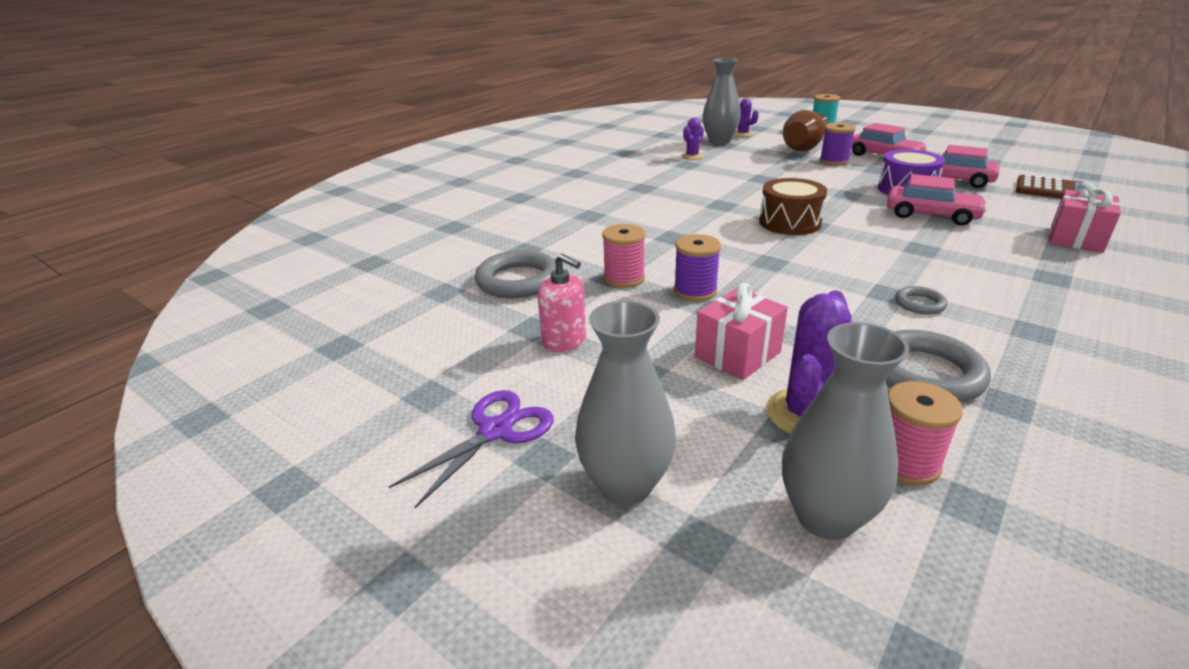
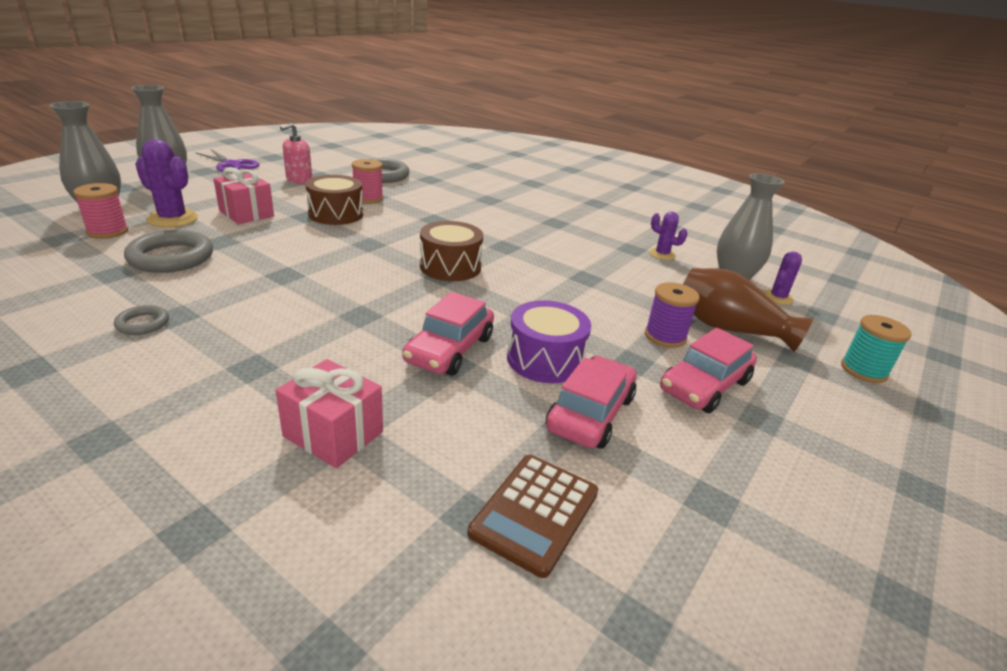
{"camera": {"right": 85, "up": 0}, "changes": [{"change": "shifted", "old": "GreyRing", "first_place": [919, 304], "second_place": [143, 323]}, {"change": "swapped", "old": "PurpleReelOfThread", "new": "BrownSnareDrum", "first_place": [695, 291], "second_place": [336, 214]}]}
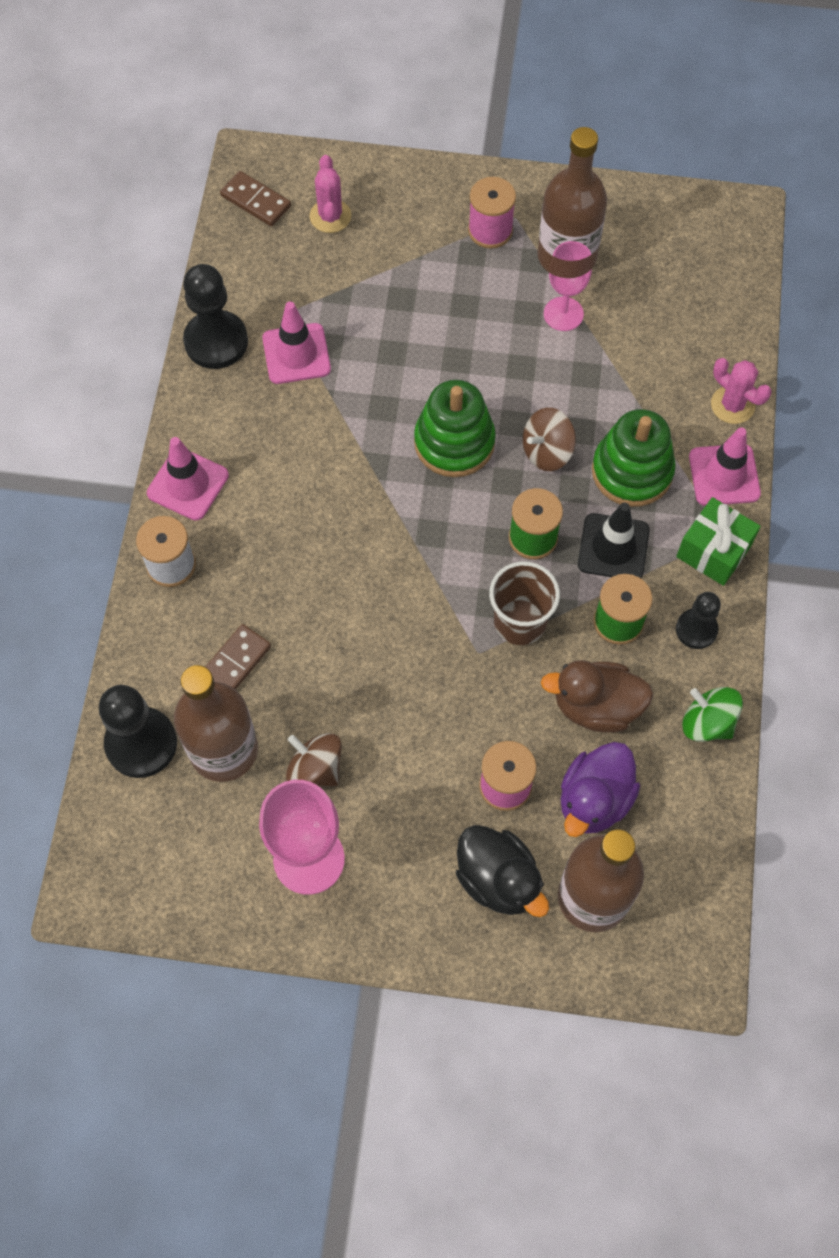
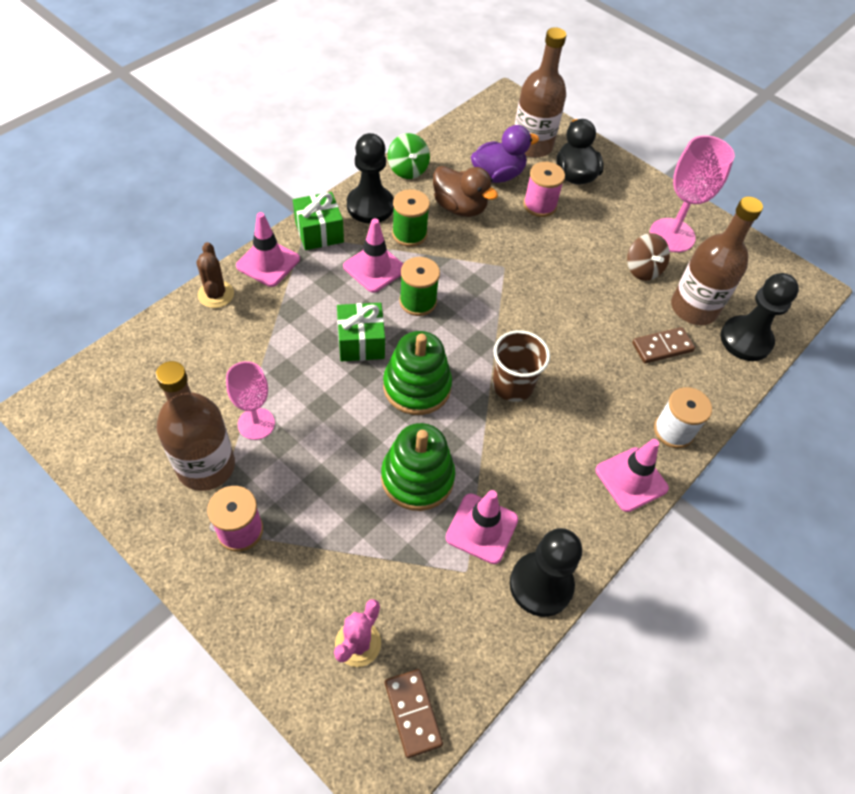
{"camera": {"right": -150, "up": -10}, "changes": [{"change": "repainted", "old": "PinkPricklyPlant", "new": "BrownPricklyPlant", "first_place": [732, 405], "second_place": [216, 294]}, {"change": "swapped", "old": "BrownToyTop", "new": "GreenGift", "first_place": [547, 451], "second_place": [361, 342]}, {"change": "repainted", "old": "EbonyRoadCone", "new": "PinkRoadCone", "first_place": [613, 547], "second_place": [374, 268]}, {"change": "scaled", "old": "EbonyGamePawn", "first_place": [696, 629], "second_place": [370, 206], "factor": 1.66}, {"change": "shifted", "old": "GreenStackingRings", "first_place": [632, 471], "second_place": [417, 478]}, {"change": "shifted", "old": "BrownBeaker", "first_place": [520, 622], "second_place": [512, 385]}]}
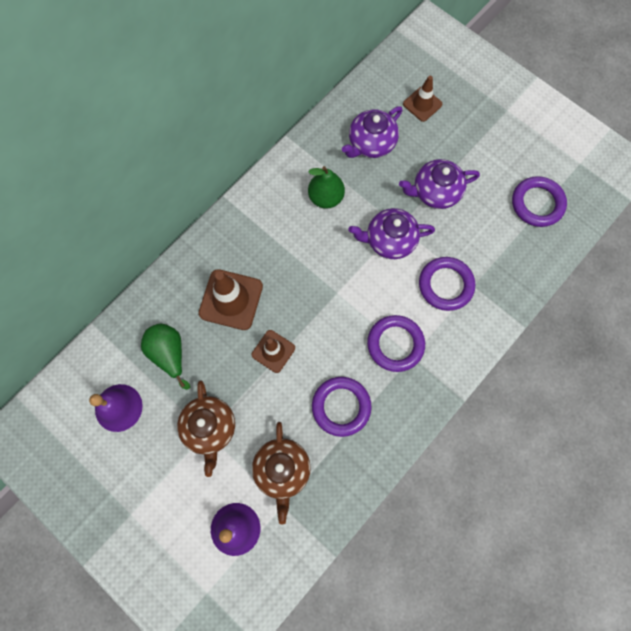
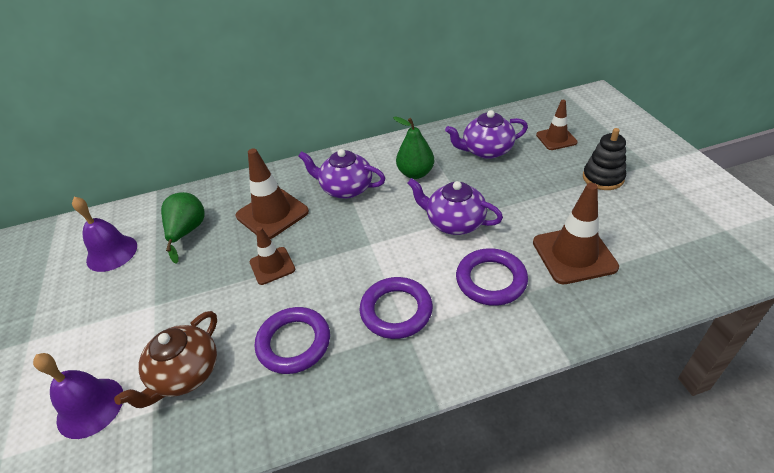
{"camera": {"right": 35, "up": -30}, "changes": [{"change": "shifted", "old": "PurpleChinaTeapot", "first_place": [435, 192], "second_place": [346, 188]}, {"change": "new", "new": "BrownRoadCone", "second_place": [574, 255]}, {"change": "new", "new": "EbonyStackingRings", "second_place": [603, 178]}, {"change": "gone", "old": "BrownChinaTeapot", "first_place": [210, 428]}, {"change": "gone", "old": "PurpleRing", "first_place": [537, 203]}]}
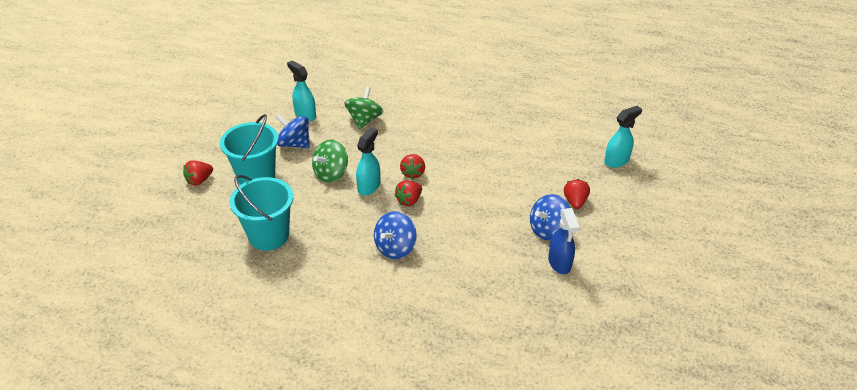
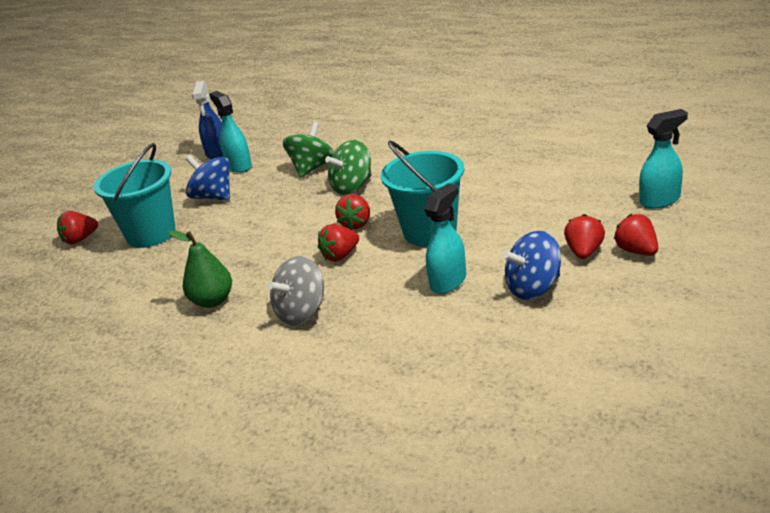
{"camera": {"right": 15, "up": -10}, "changes": [{"change": "new", "new": "GreenPear", "second_place": [212, 301]}, {"change": "shifted", "old": "BlueSprayCleaner", "first_place": [559, 263], "second_place": [217, 152]}, {"change": "repainted", "old": "BlueToyTop", "new": "GreyToyTop", "first_place": [395, 248], "second_place": [302, 312]}, {"change": "shifted", "old": "GreenToyTop", "first_place": [331, 173], "second_place": [352, 186]}, {"change": "shifted", "old": "AquaPail", "first_place": [269, 236], "second_place": [430, 231]}, {"change": "shifted", "old": "AquaSprayCleaner", "first_place": [369, 186], "second_place": [448, 281]}, {"change": "new", "new": "CrimsonToyStrawberry", "second_place": [636, 251]}]}
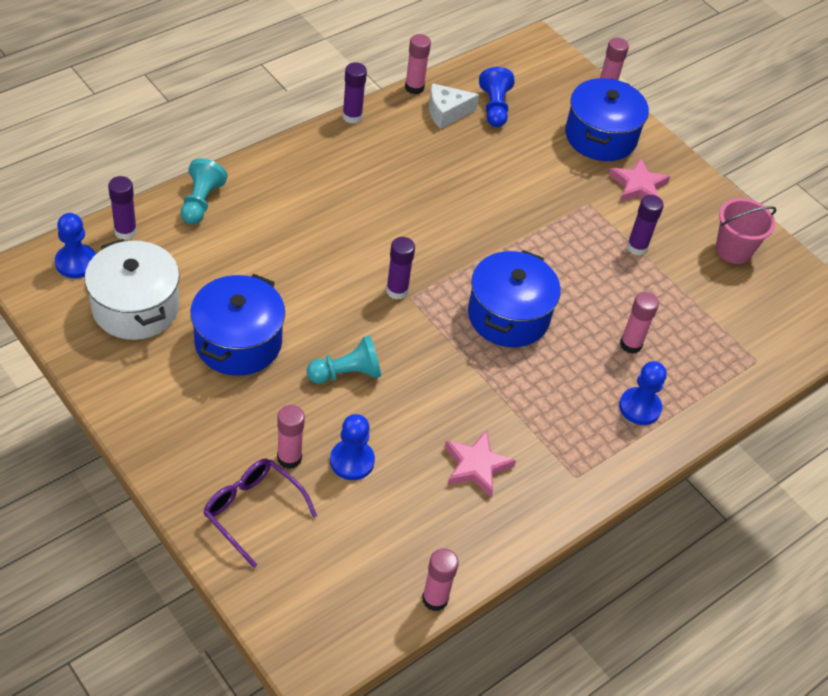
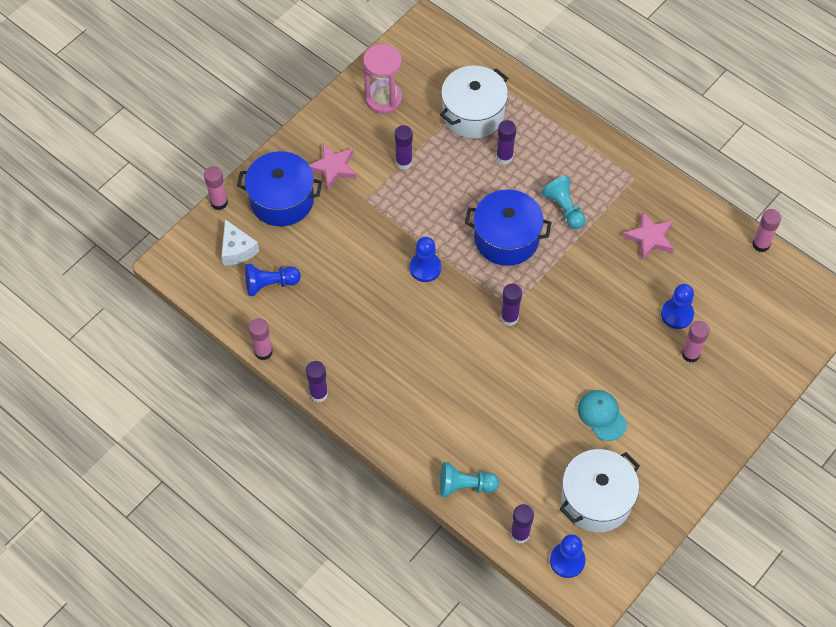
{"camera": {"right": -95, "up": 10}, "changes": [{"change": "shifted", "old": "SnowWhiteCheese", "first_place": [446, 112], "second_place": [237, 249]}, {"change": "swapped", "old": "PinkPail", "new": "PinkSandTimer", "first_place": [733, 250], "second_place": [383, 99]}, {"change": "shifted", "old": "BlueGamePawn", "first_place": [639, 407], "second_place": [425, 268]}, {"change": "new", "new": "SnowWhiteStockpot", "second_place": [473, 114]}, {"change": "repainted", "old": "PinkGlueStick", "new": "PurpleGlueStick", "first_place": [630, 344], "second_place": [504, 157]}, {"change": "shifted", "old": "AquaGamePawn", "first_place": [346, 373], "second_place": [564, 208]}, {"change": "swapped", "old": "BlueStockpot", "new": "AquaPeakedCap", "first_place": [238, 342], "second_place": [602, 415]}, {"change": "gone", "old": "PurpleEyeglasses", "first_place": [252, 510]}]}
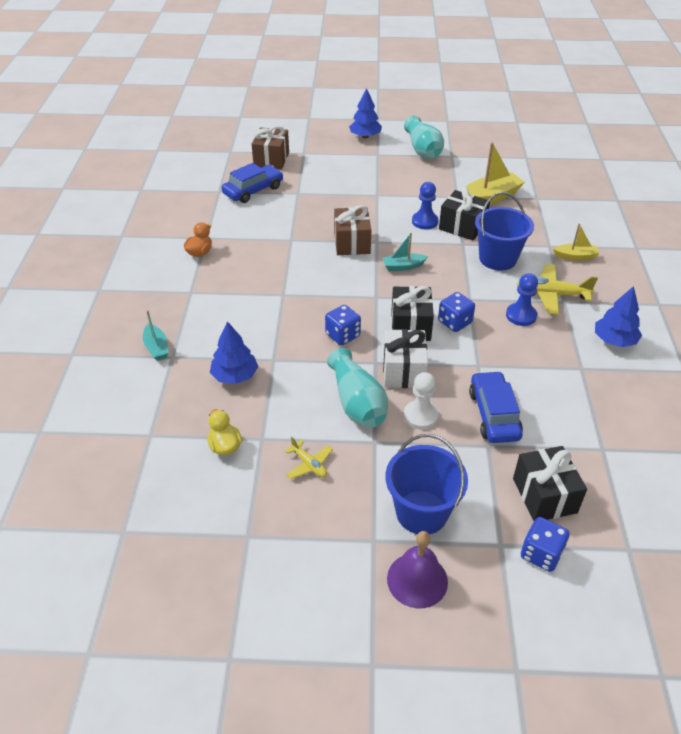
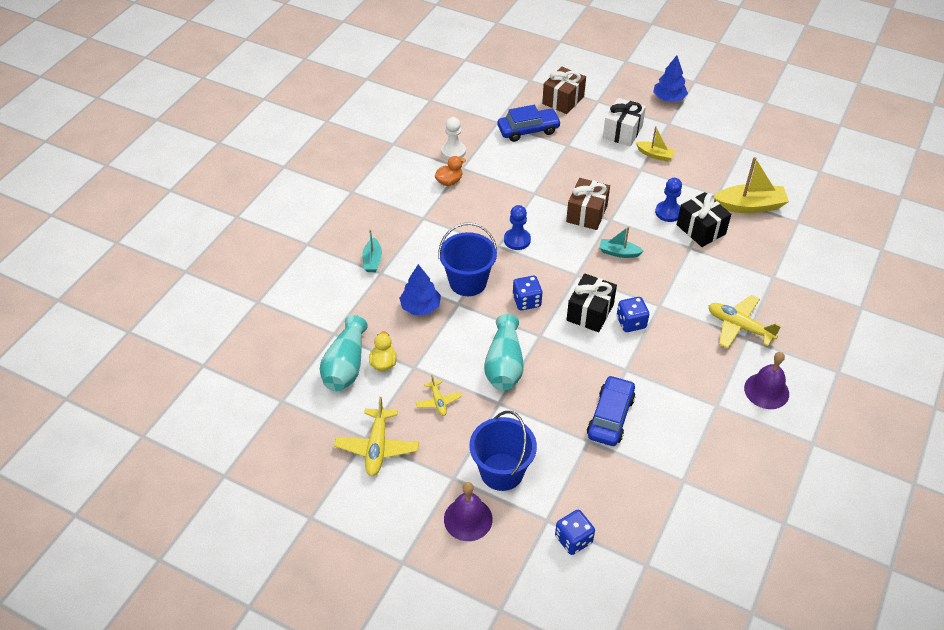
{"camera": {"right": 25, "up": 5}, "changes": [{"change": "shifted", "old": "AquaVase", "first_place": [423, 150], "second_place": [346, 366]}, {"change": "new", "new": "BrightYellowToyPlane", "second_place": [377, 447]}, {"change": "shifted", "old": "BluePail", "first_place": [498, 259], "second_place": [468, 282]}, {"change": "shifted", "old": "SnowWhiteGamePawn", "first_place": [420, 416], "second_place": [453, 151]}, {"change": "shifted", "old": "BlueGamePawn", "first_place": [521, 315], "second_place": [517, 240]}, {"change": "shifted", "old": "SnowWhiteGift", "first_place": [403, 371], "second_place": [622, 132]}, {"change": "shifted", "old": "BrightYellowToyBoat", "first_place": [575, 256], "second_place": [655, 155]}, {"change": "swapped", "old": "BlueTree", "new": "PurpleBell", "first_place": [614, 340], "second_place": [766, 390]}, {"change": "gone", "old": "EbonyGift", "first_place": [544, 495]}]}
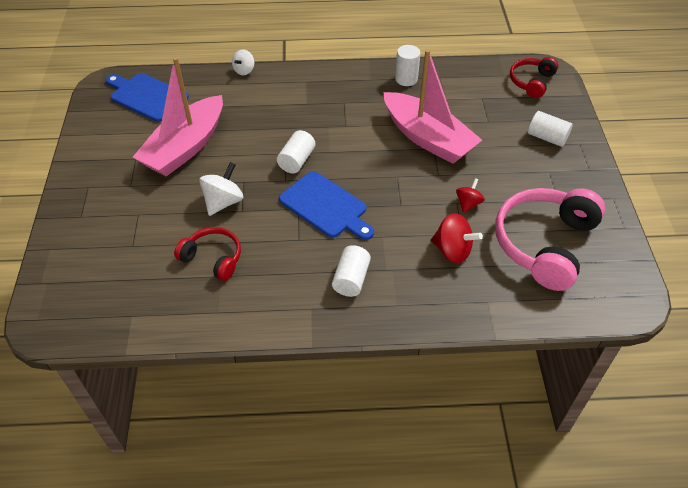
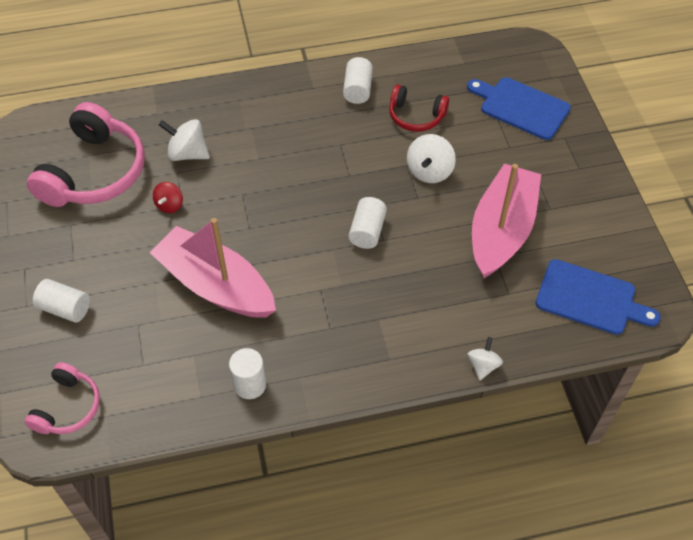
{"camera": {"right": 170, "up": 5}, "changes": [{"change": "repainted", "old": "CrimsonHeadset", "new": "PinkHeadset", "first_place": [531, 82], "second_place": [68, 407]}, {"change": "repainted", "old": "CrimsonToyTop", "new": "SnowWhiteToyTop", "first_place": [452, 250], "second_place": [187, 153]}, {"change": "shifted", "old": "SnowWhiteSolidCylinder", "first_place": [351, 279], "second_place": [357, 89]}, {"change": "shifted", "old": "BlueChoppingBoard", "first_place": [325, 206], "second_place": [521, 107]}]}
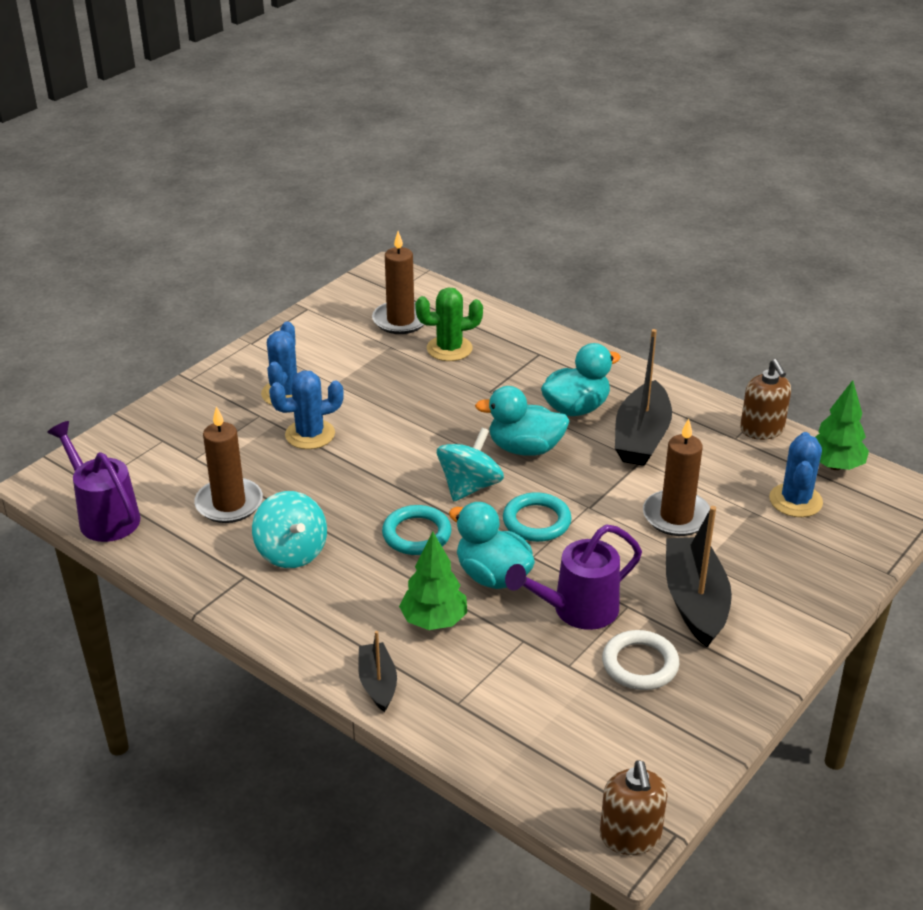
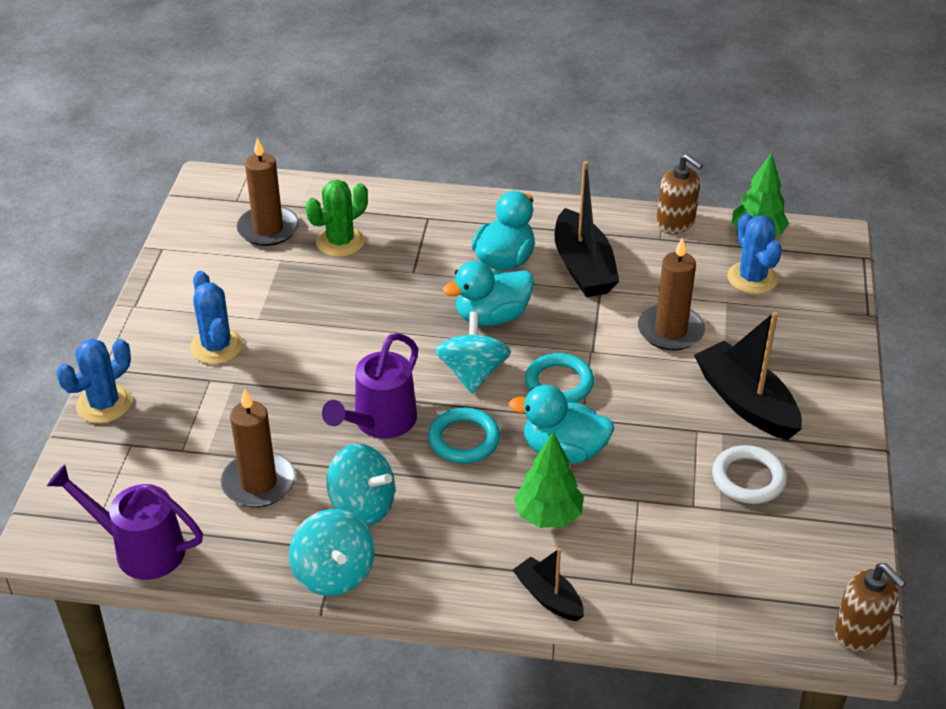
{"camera": {"right": -30, "up": 5}, "changes": [{"change": "shifted", "old": "BluePricklyPlant", "first_place": [310, 434], "second_place": [104, 404]}, {"change": "new", "new": "AquaToyTop", "second_place": [334, 573]}, {"change": "shifted", "old": "PurpleWateringPot", "first_place": [577, 610], "second_place": [379, 423]}]}
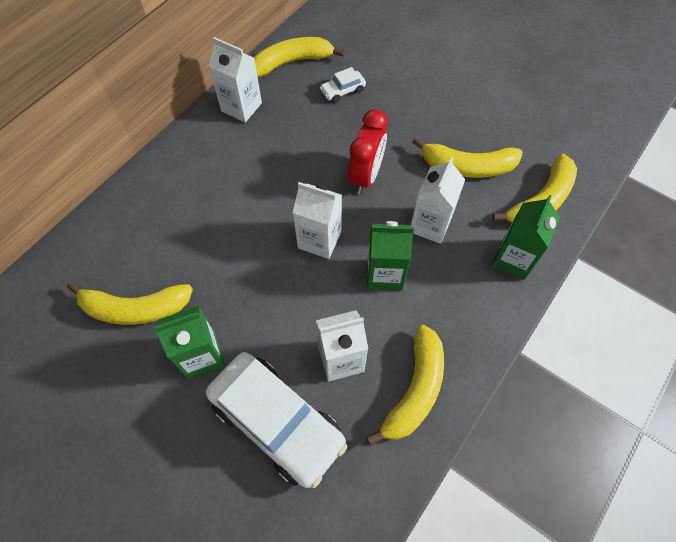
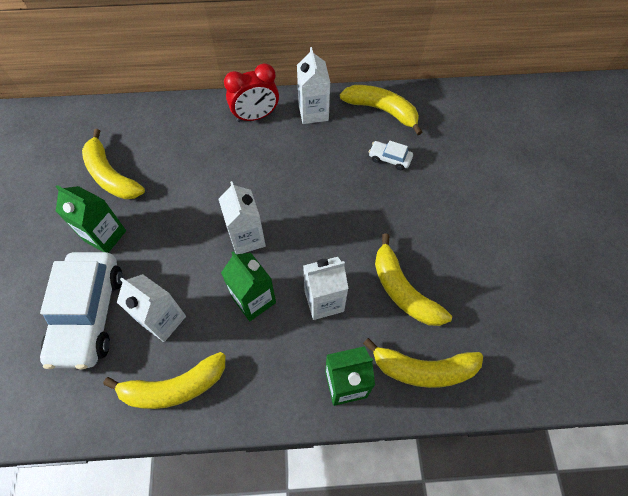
{"camera": {"right": 50, "up": 0}, "changes": [{"change": "shifted", "old": "CrimsonBedsideClock", "first_place": [365, 176], "second_place": [255, 116]}]}
